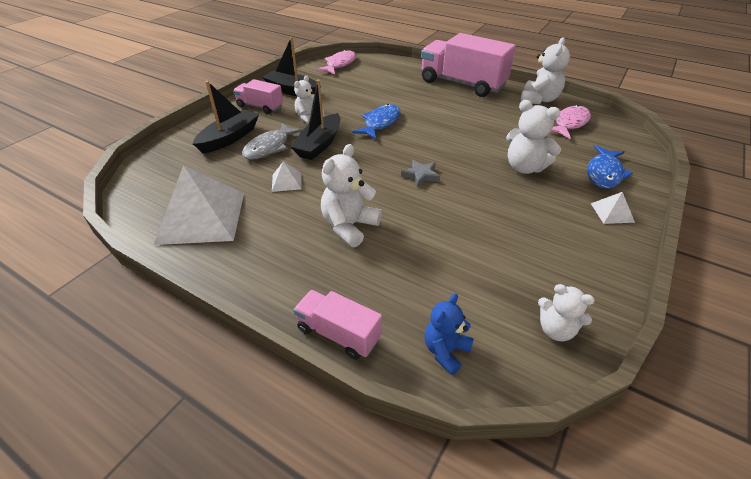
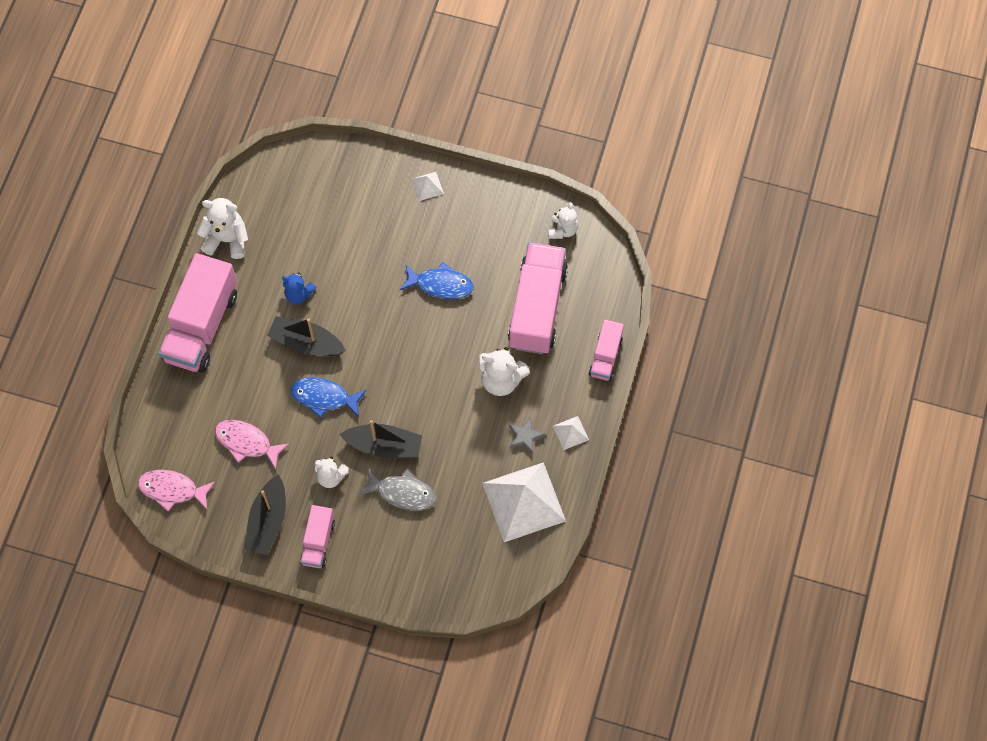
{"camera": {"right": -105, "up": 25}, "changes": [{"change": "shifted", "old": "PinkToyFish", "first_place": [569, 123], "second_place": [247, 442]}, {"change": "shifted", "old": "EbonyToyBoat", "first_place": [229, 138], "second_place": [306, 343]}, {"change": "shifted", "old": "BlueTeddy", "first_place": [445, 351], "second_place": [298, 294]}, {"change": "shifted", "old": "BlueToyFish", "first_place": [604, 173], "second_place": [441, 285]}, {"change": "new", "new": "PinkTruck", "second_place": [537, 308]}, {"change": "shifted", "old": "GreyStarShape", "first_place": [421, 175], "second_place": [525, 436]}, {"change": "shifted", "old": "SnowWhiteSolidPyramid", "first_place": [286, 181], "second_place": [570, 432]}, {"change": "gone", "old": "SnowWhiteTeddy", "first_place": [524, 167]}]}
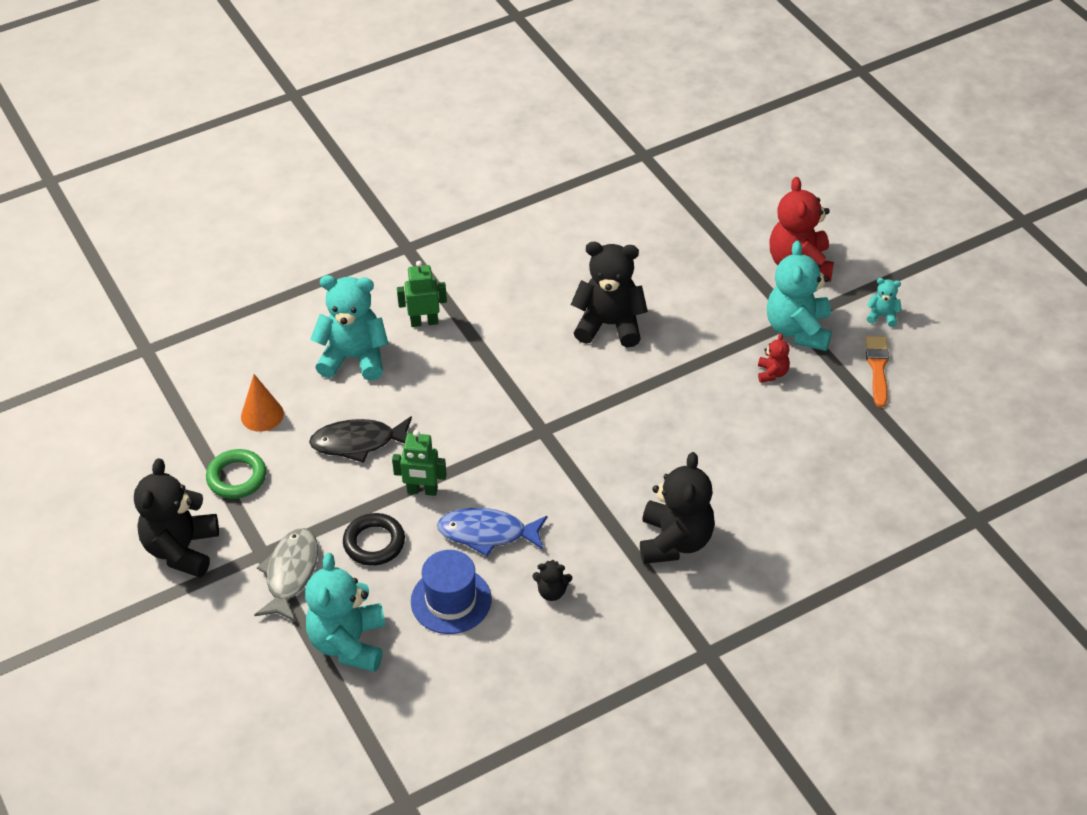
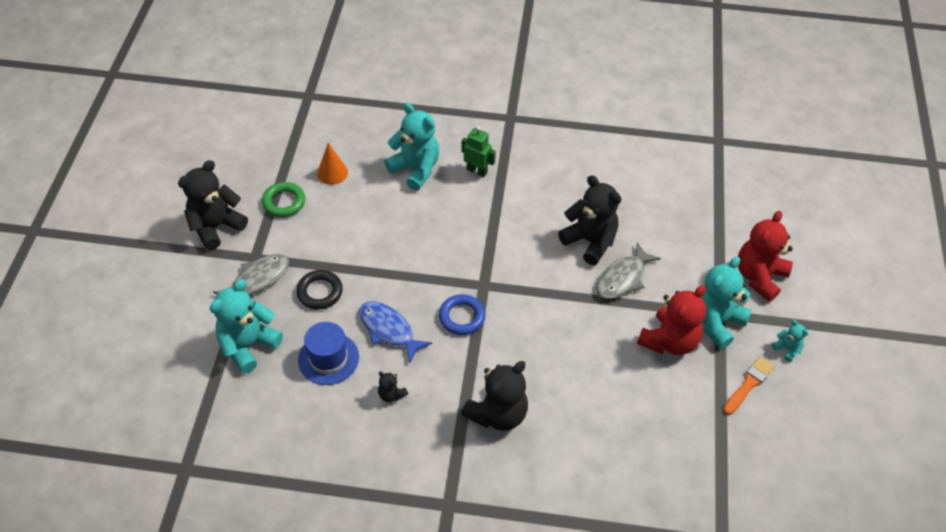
{"camera": {"right": 35, "up": 5}, "changes": [{"change": "new", "new": "BlueRing", "second_place": [462, 317]}, {"change": "new", "new": "GreyToyFish", "second_place": [622, 278]}, {"change": "scaled", "old": "CrimsonTeddy", "first_place": [772, 373], "second_place": [669, 341], "factor": 2.18}, {"change": "gone", "old": "EbonyToyFish", "first_place": [358, 442]}, {"change": "gone", "old": "GreenRobotFigure", "first_place": [422, 491]}]}
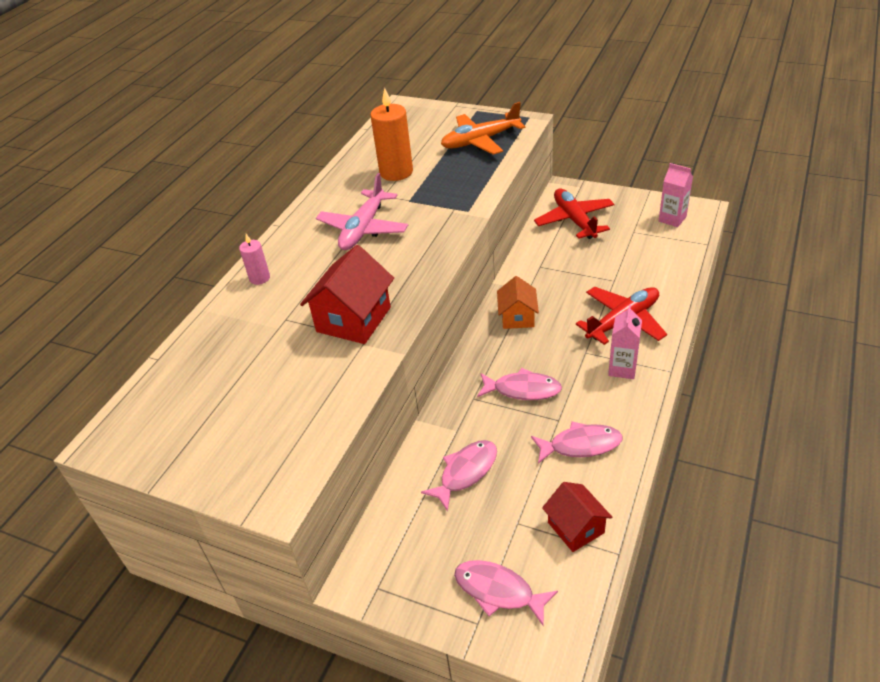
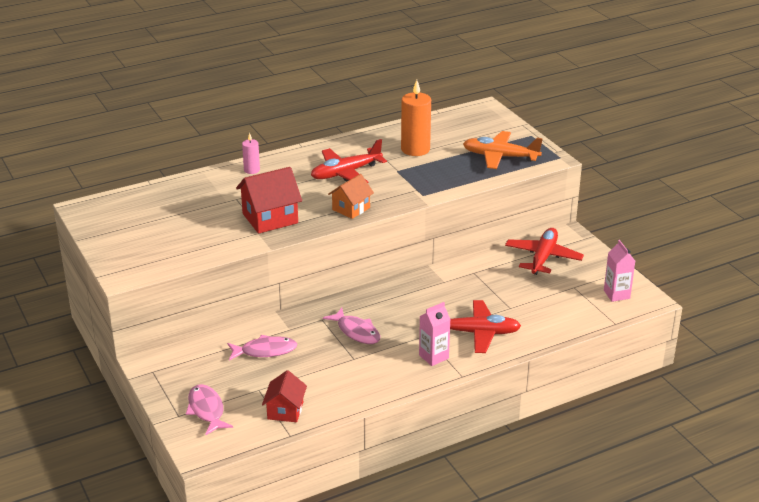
{"camera": {"right": 35, "up": -10}, "changes": [{"change": "repainted", "old": "PinkToyPlane", "new": "CrimsonToyPlane", "first_place": [363, 229], "second_place": [345, 173]}, {"change": "shifted", "old": "OrangeHouse", "first_place": [517, 317], "second_place": [351, 209]}, {"change": "gone", "old": "PinkToyFish", "first_place": [580, 445]}]}
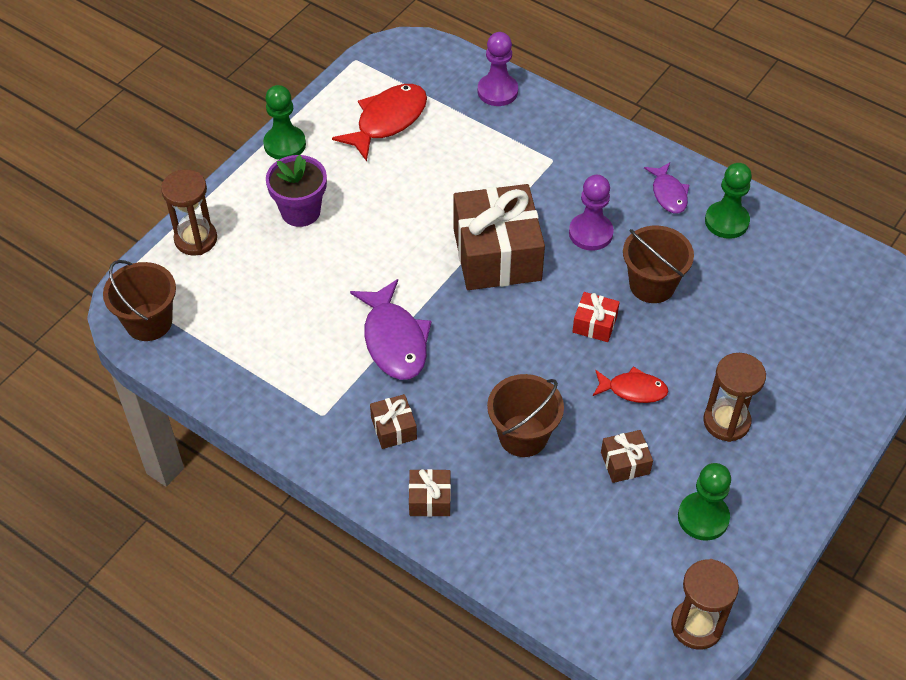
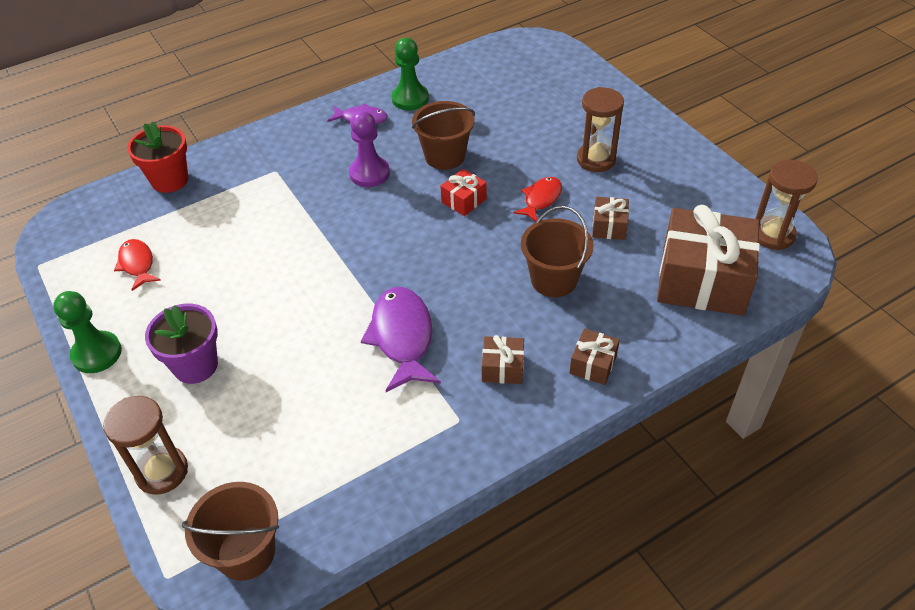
{"camera": {"right": -65, "up": -5}, "changes": [{"change": "scaled", "old": "CrimsonToyFish", "first_place": [387, 121], "second_place": [137, 264], "factor": 0.59}, {"change": "swapped", "old": "PurpleGamePawn", "new": "CrimsonFlowerPot", "first_place": [497, 91], "second_place": [170, 180]}, {"change": "rotated", "old": "PurpleToyFish", "first_place": [394, 340], "second_place": [402, 337], "degrees": -105}, {"change": "shifted", "old": "BrownGift", "first_place": [497, 254], "second_place": [702, 280]}, {"change": "gone", "old": "GreenGamePawn", "first_place": [703, 517]}]}
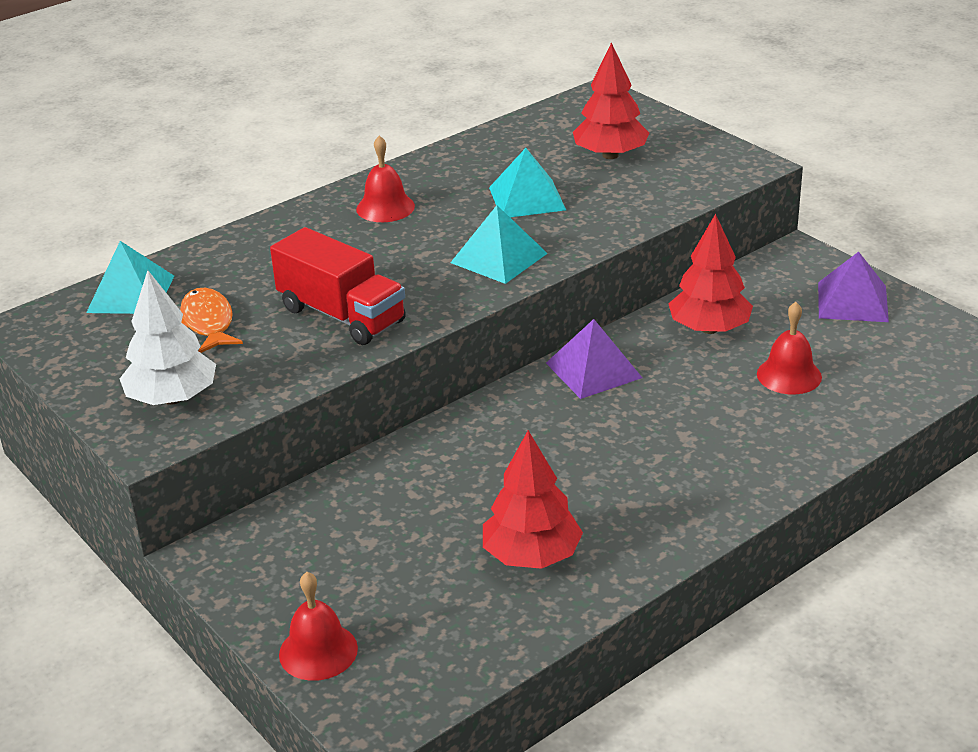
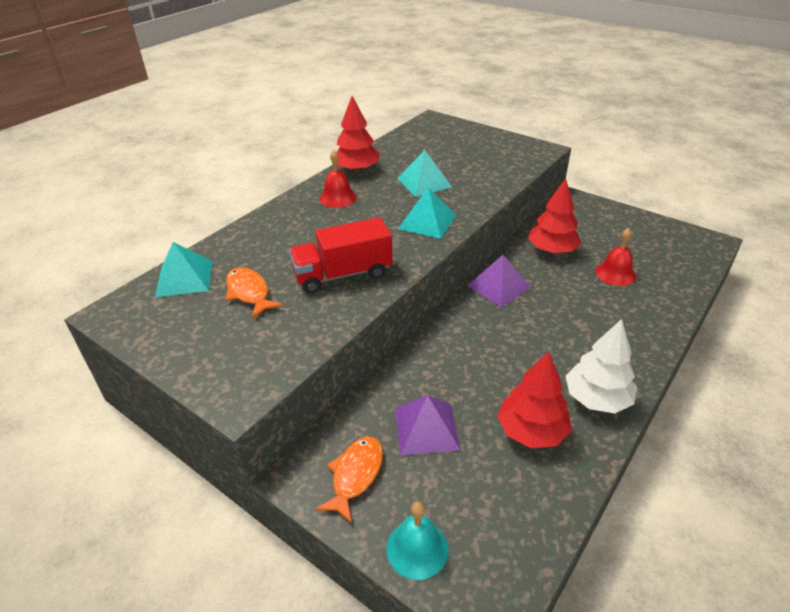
{"camera": {"right": -15, "up": 5}, "changes": [{"change": "rotated", "old": "CrimsonTruck", "first_place": [342, 315], "second_place": [343, 274], "degrees": 135}, {"change": "new", "new": "OrangeToyFish", "second_place": [355, 475]}, {"change": "shifted", "old": "CrimsonTree", "first_place": [610, 155], "second_place": [356, 170]}, {"change": "repainted", "old": "CrimsonBell", "new": "AquaBell", "first_place": [318, 651], "second_place": [417, 548]}, {"change": "shifted", "old": "PurpleSolidPyramid", "first_place": [852, 301], "second_place": [426, 428]}, {"change": "shifted", "old": "SnowWhiteTree", "first_place": [172, 398], "second_place": [597, 399]}]}
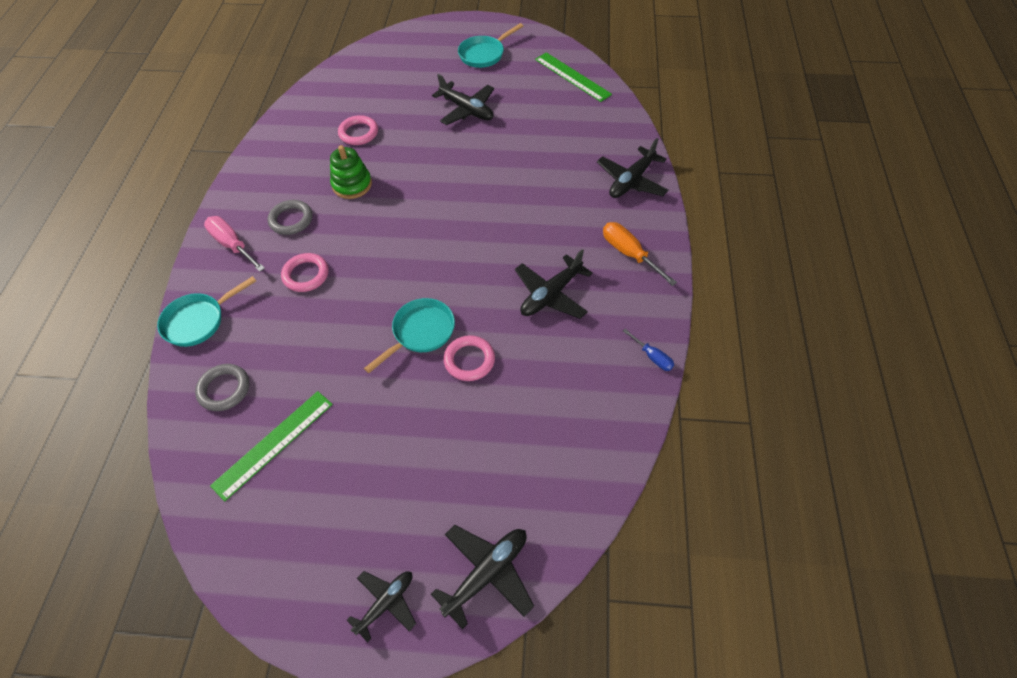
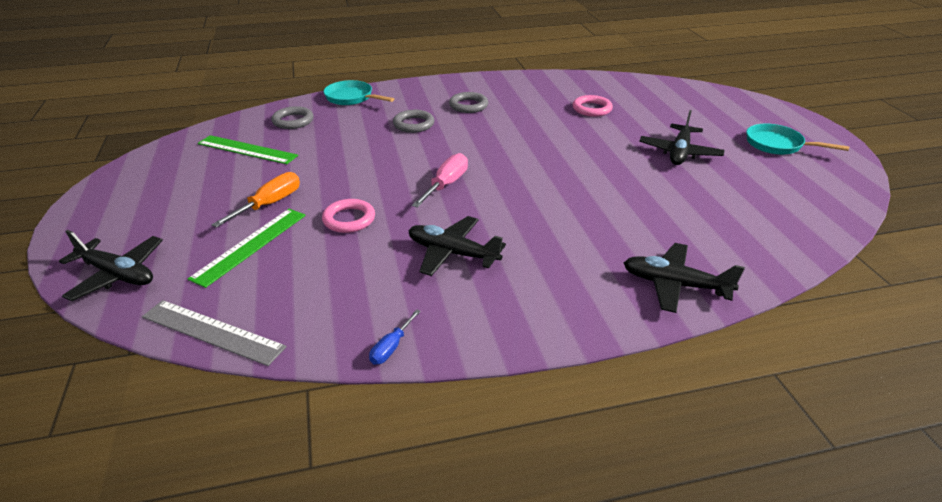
{"camera": {"right": 70, "up": -20}, "changes": [{"change": "new", "new": "GreyStraightedge", "second_place": [212, 331]}, {"change": "shifted", "old": "GreenStraightedge", "first_place": [572, 77], "second_place": [250, 245]}, {"change": "shifted", "old": "OrangeFlatScrewdriver", "first_place": [629, 254], "second_place": [269, 204]}, {"change": "repainted", "old": "PinkRing", "new": "GreyRing", "first_place": [306, 275], "second_place": [413, 124]}, {"change": "shifted", "old": "PinkFlatScrewdriver", "first_place": [232, 245], "second_place": [446, 185]}, {"change": "gone", "old": "GreenStackingRings", "first_place": [352, 185]}, {"change": "gone", "old": "EbonyToyPlane", "first_place": [386, 603]}, {"change": "gone", "old": "AquaSkillet", "first_place": [420, 332]}]}
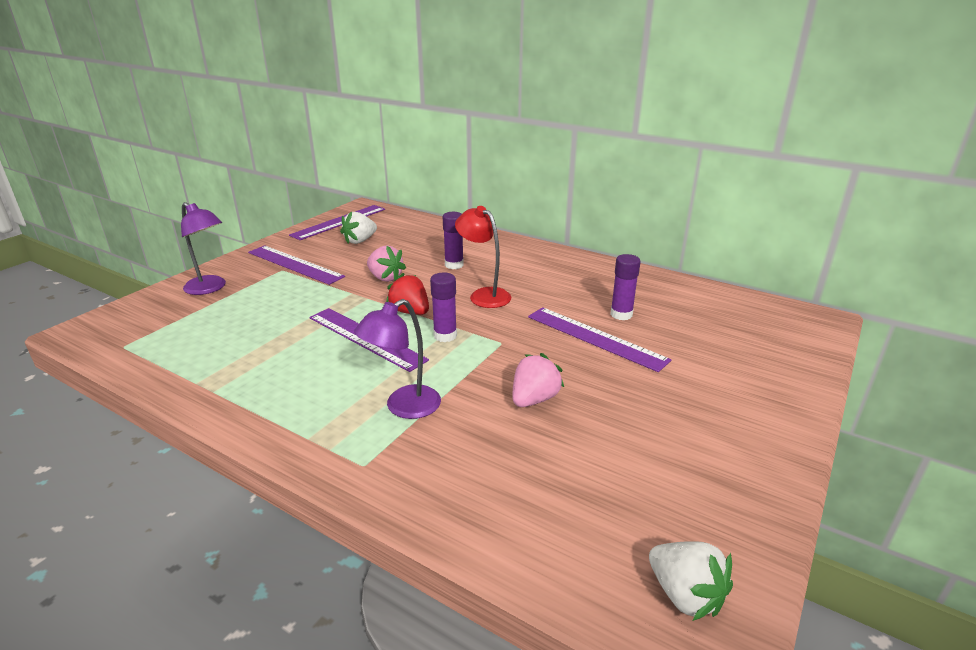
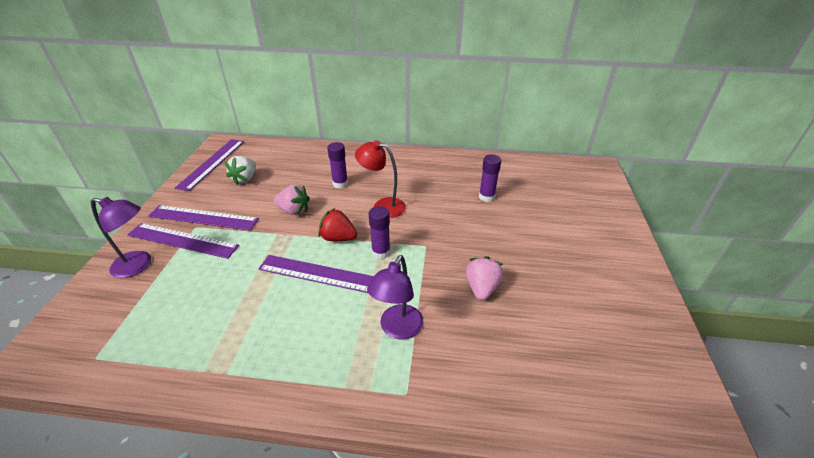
{"camera": {"right": -25, "up": 10}, "changes": [{"change": "shifted", "old": "PurpleStraightedge", "first_place": [595, 338], "second_place": [182, 240]}, {"change": "gone", "old": "SnowWhiteToyStrawberry", "first_place": [685, 595]}]}
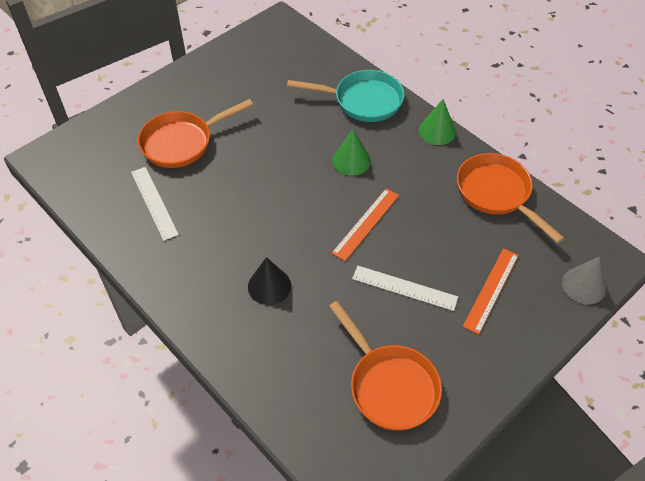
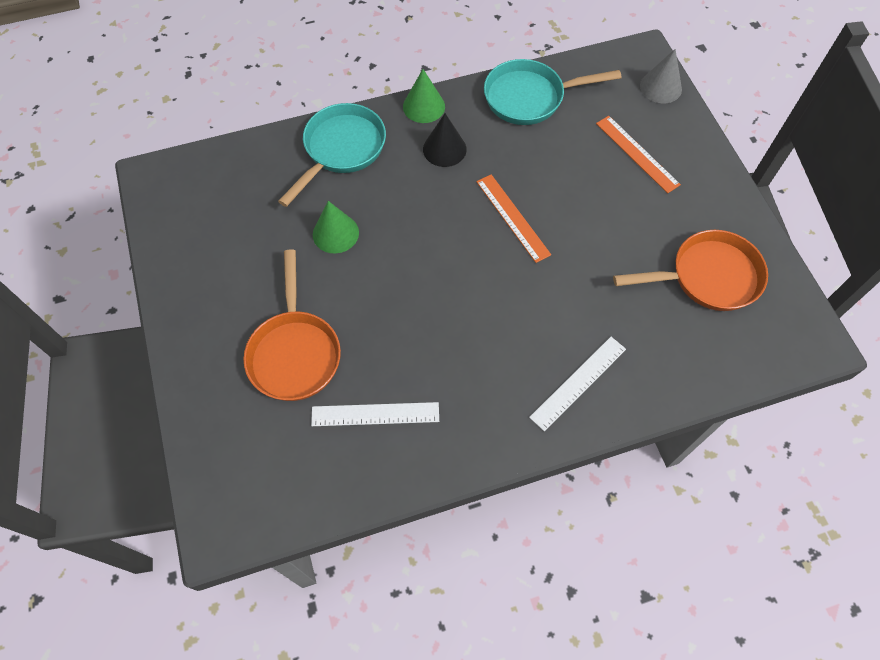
{"camera": {"right": -65, "up": 10}, "changes": [{"change": "shifted", "old": "GreenCone", "first_place": [351, 160], "second_place": [335, 233]}, {"change": "shifted", "old": "EbonyCone", "first_place": [269, 286], "second_place": [444, 149]}, {"change": "repainted", "old": "OrangeSkillet", "new": "AquaSkillet", "first_place": [497, 194], "second_place": [530, 97]}, {"change": "shifted", "old": "SnowWhiteStraightedge", "first_place": [404, 287], "second_place": [578, 382]}]}
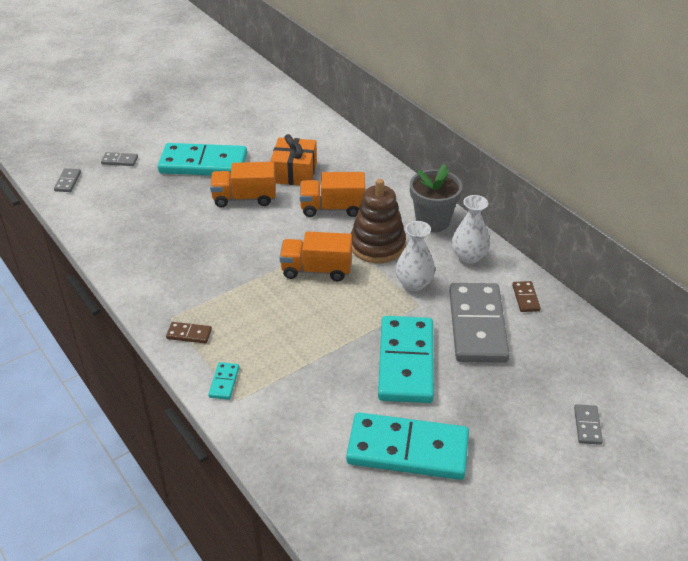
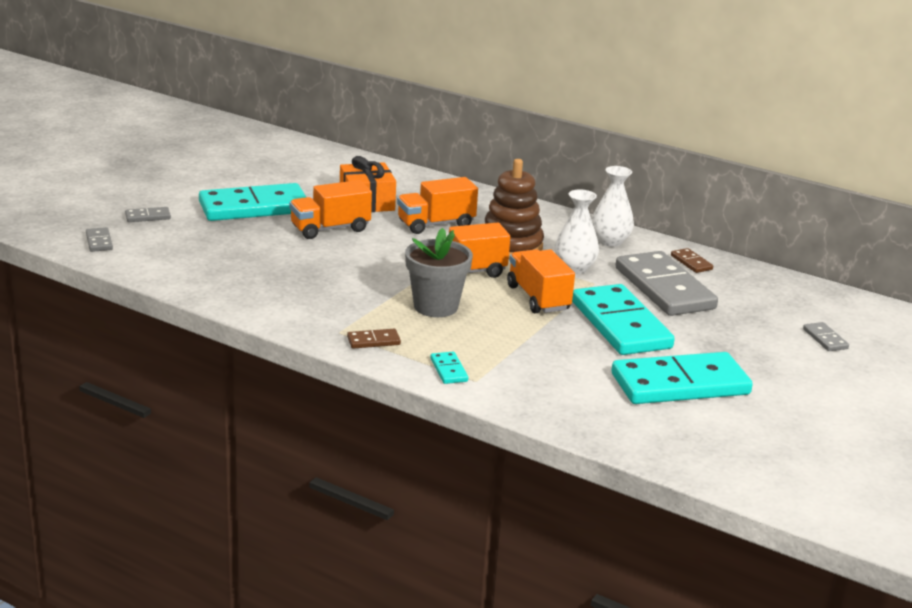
{"camera": {"right": -25, "up": -15}, "changes": [{"change": "shifted", "old": "GreyFlowerPot", "first_place": [432, 221], "second_place": [436, 307]}, {"change": "new", "new": "OrangeTruck", "second_place": [538, 298]}]}
